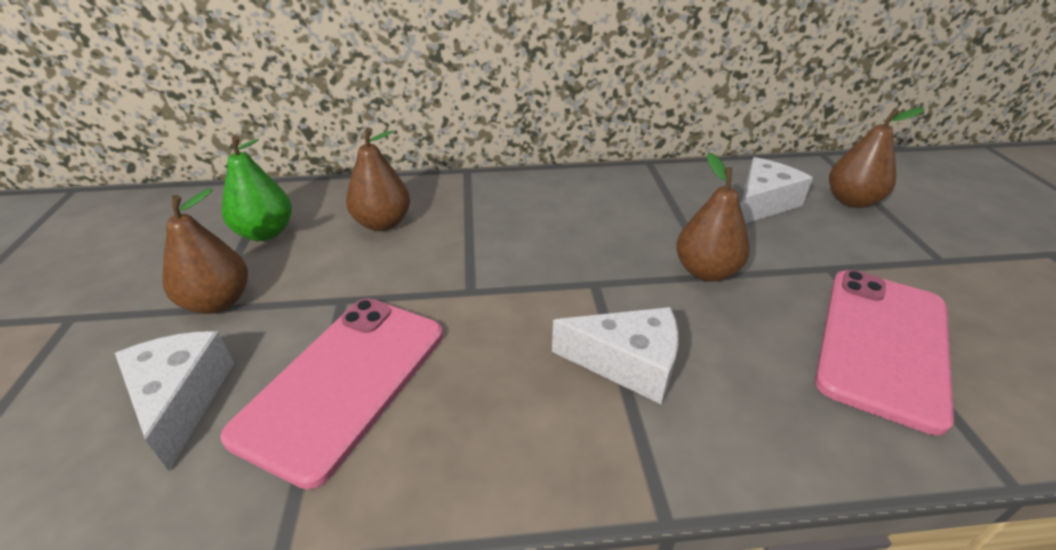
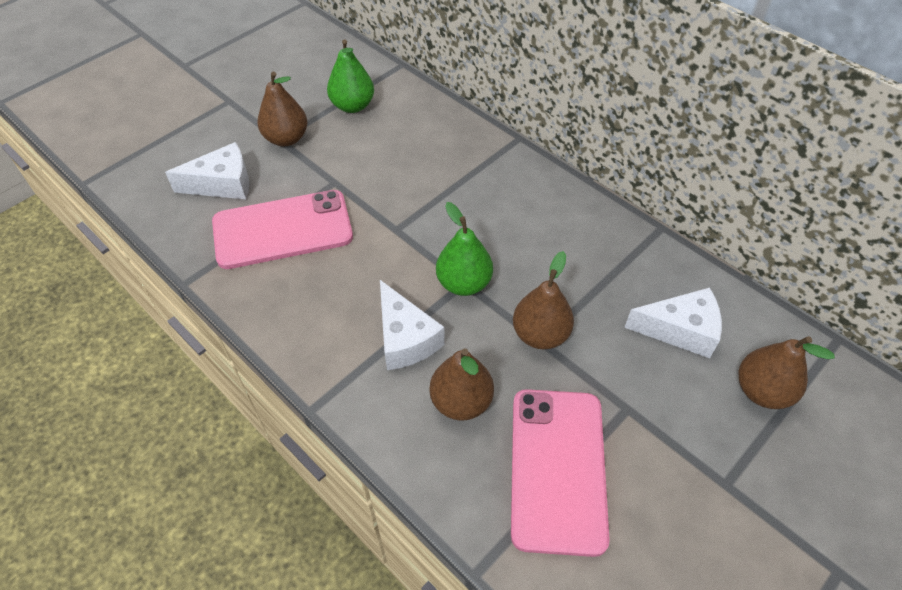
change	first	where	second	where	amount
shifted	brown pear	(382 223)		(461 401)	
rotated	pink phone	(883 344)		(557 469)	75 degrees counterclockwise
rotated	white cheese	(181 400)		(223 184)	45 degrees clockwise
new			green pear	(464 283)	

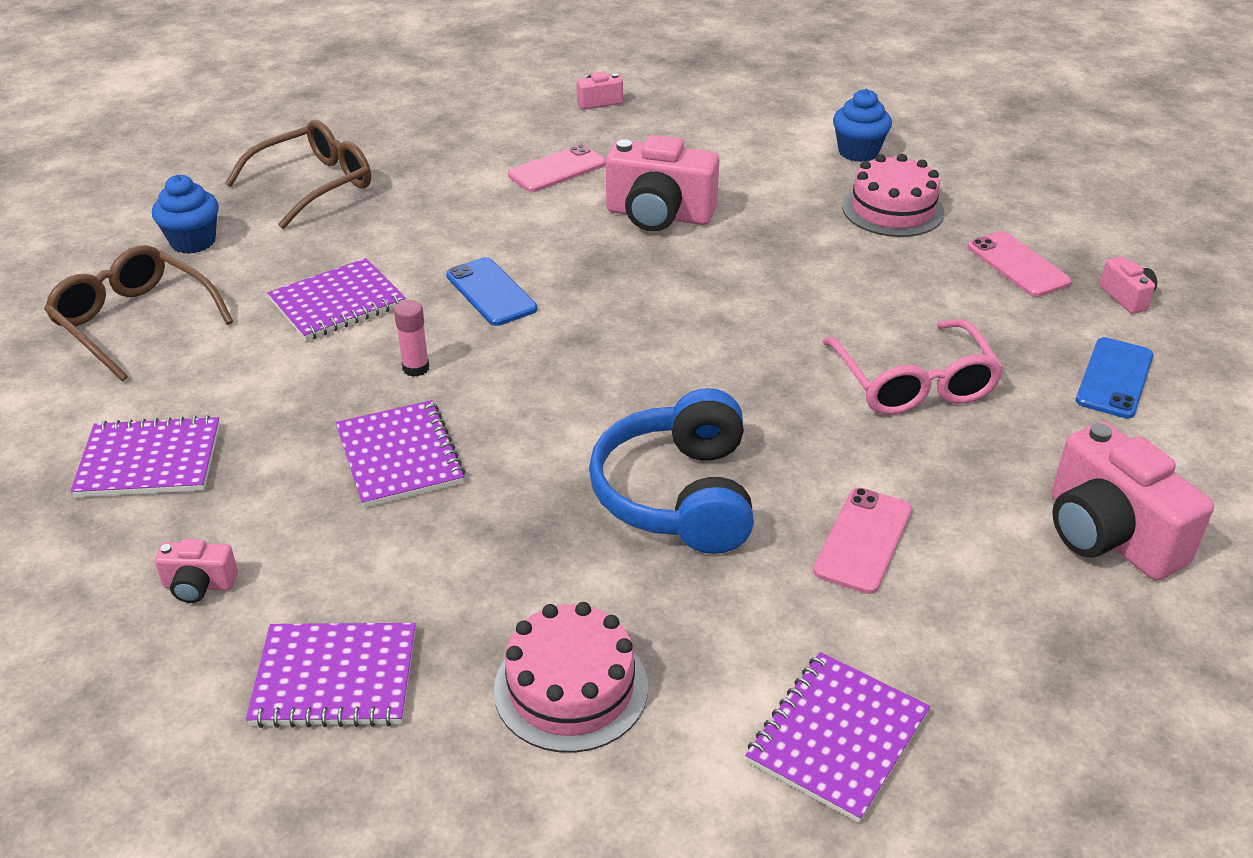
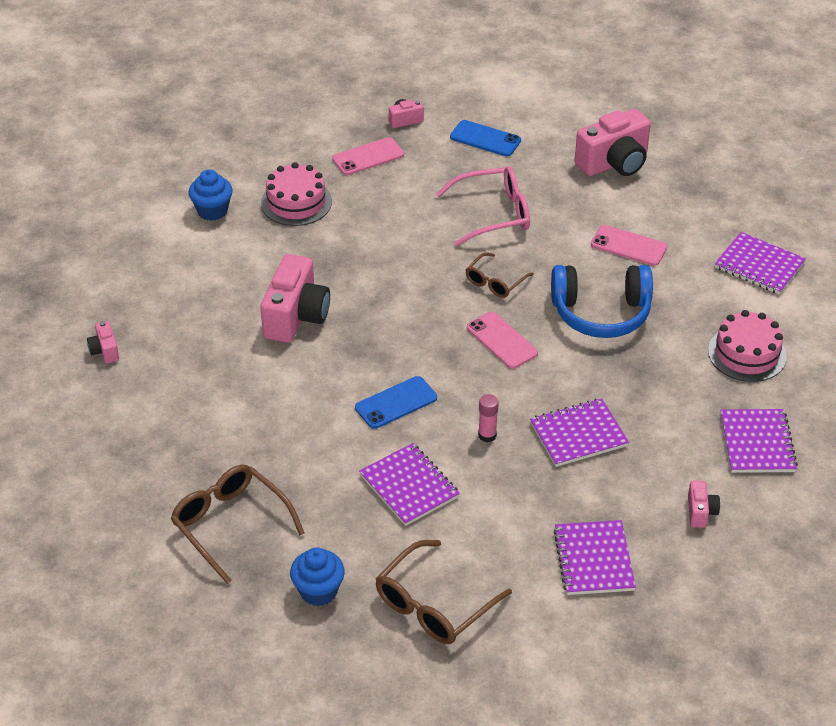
change	first	where	second	where	amount
shifted	pink phone	(557 169)		(502 340)	
new			brown glasses	(495 282)	

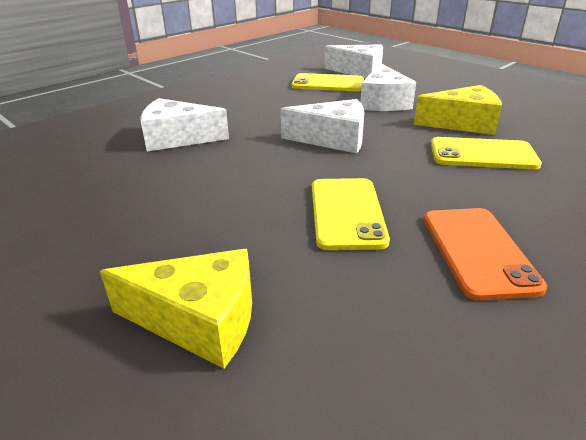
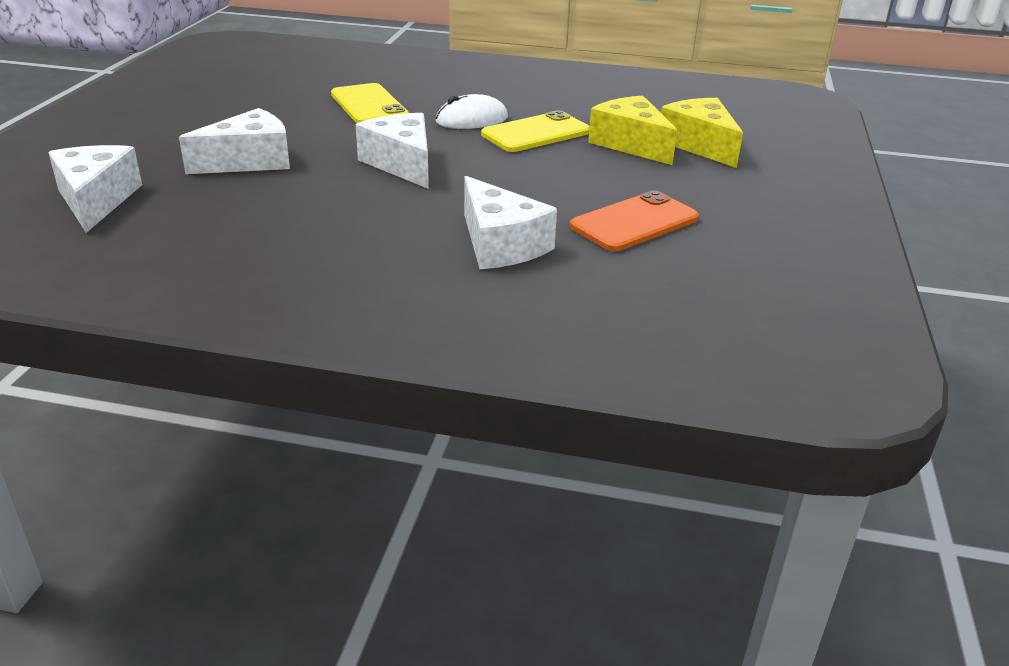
change	first	where	second	where	amount
gone	yellow phone	(328 83)			
shifted	yellow cheese	(463 123)		(631 144)	
shifted	orange phone	(478 251)		(634 222)	
new			white mouse	(472 120)	

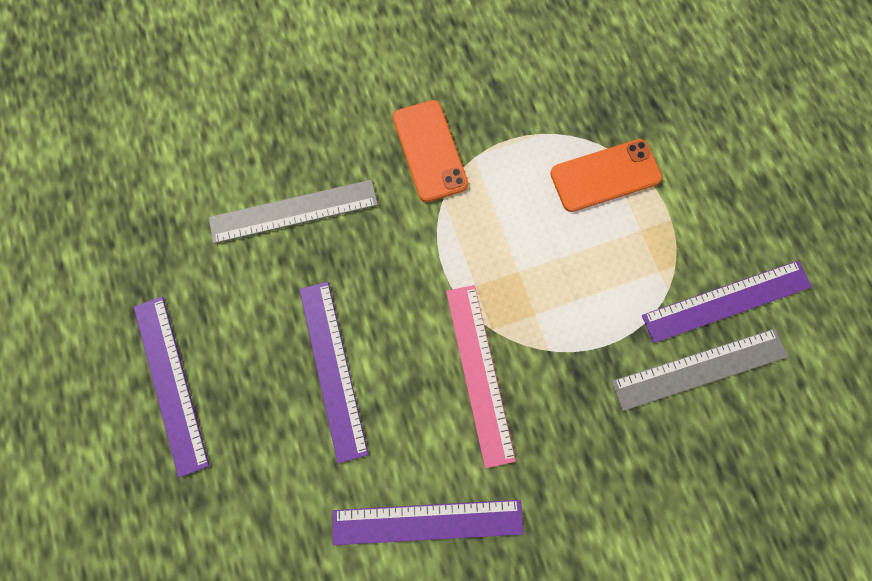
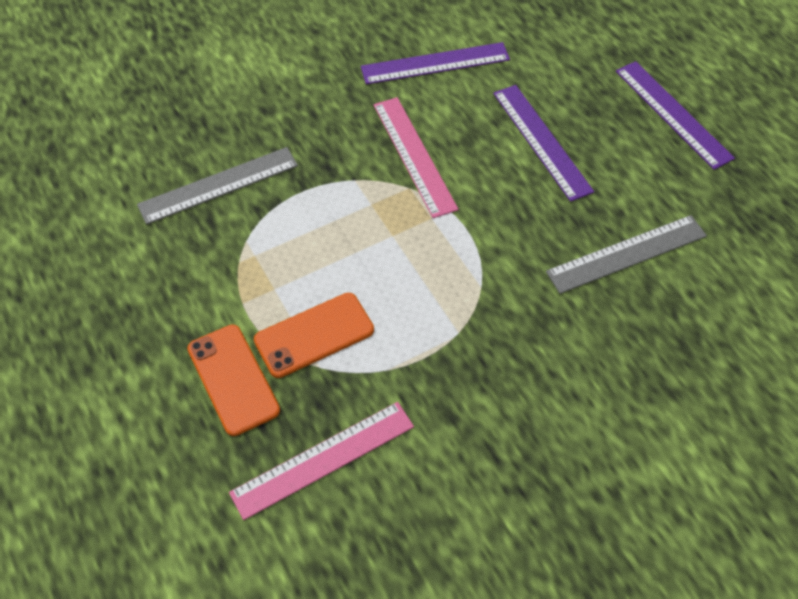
change	first	where	second	where	amount
shifted	orange phone	(430 151)		(233 379)	
gone	purple ruler	(726 301)			
new			pink ruler	(323 459)	

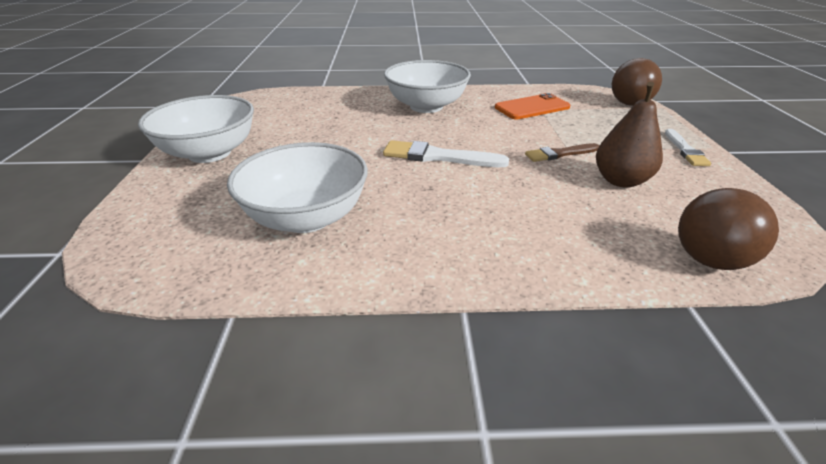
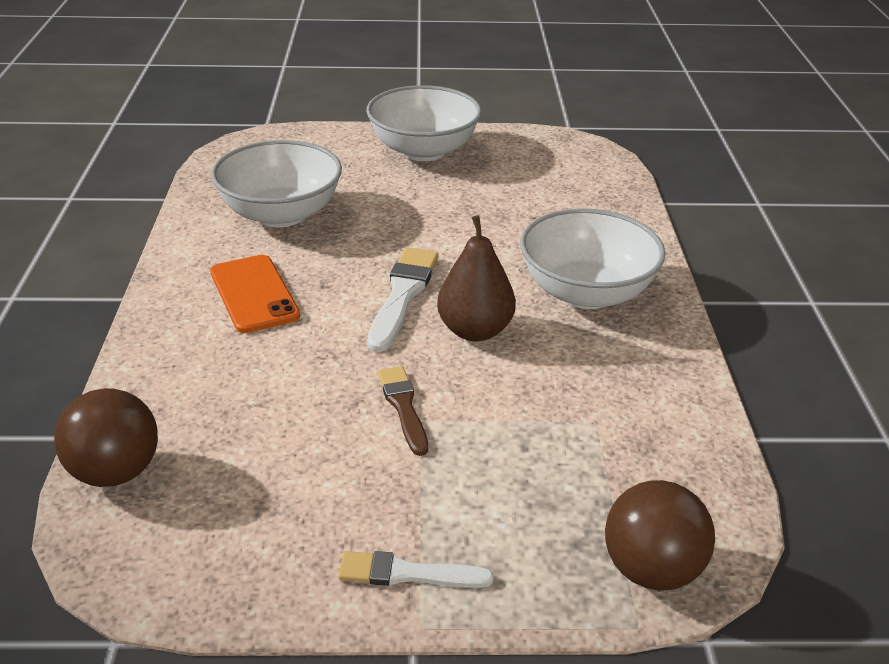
change	first	where	second	where	amount
shifted	brown pear	(620 180)		(475 330)	
shifted	orange phone	(532 107)		(254 294)	

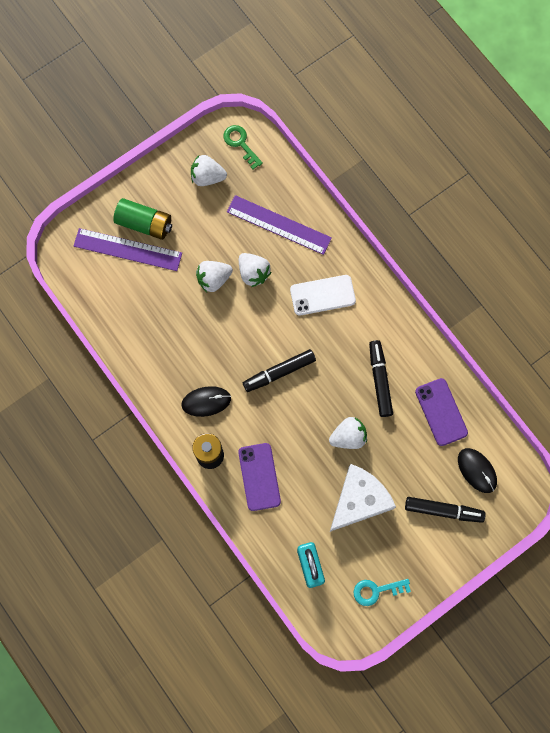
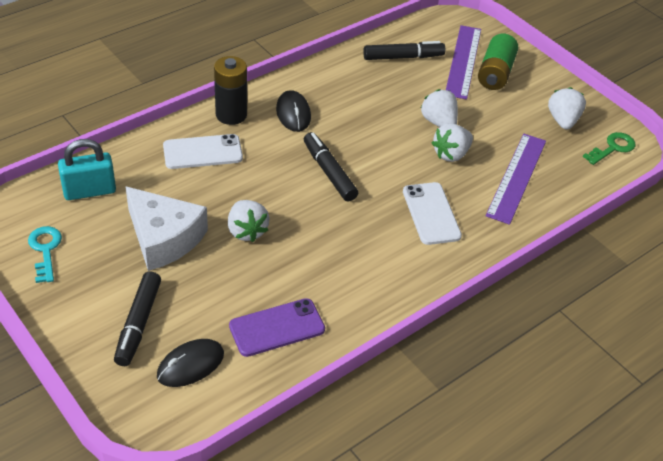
change	first	where	second	where	amount
shifted	black marker	(379 380)		(403 57)	
repainted	purple phone	(259 477)	white phone	(202 152)	

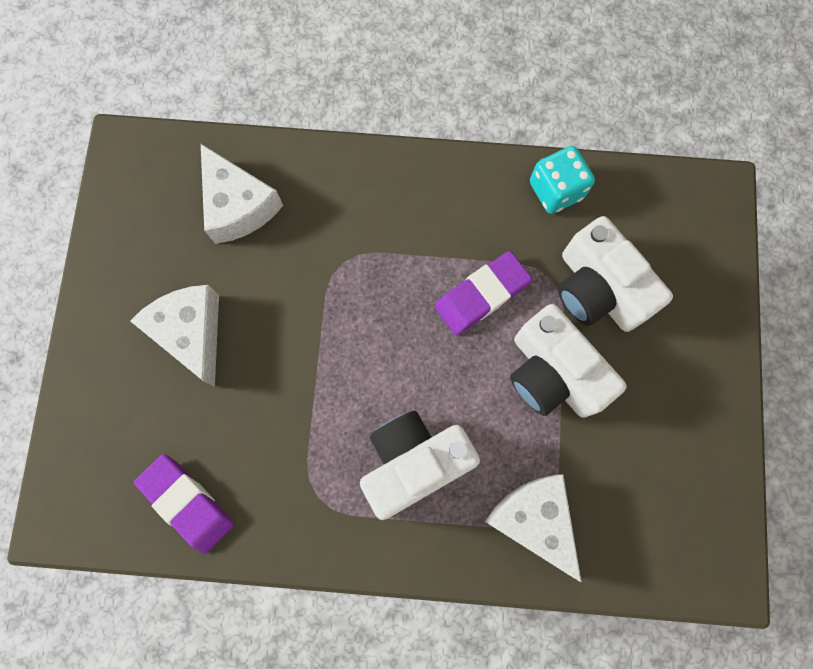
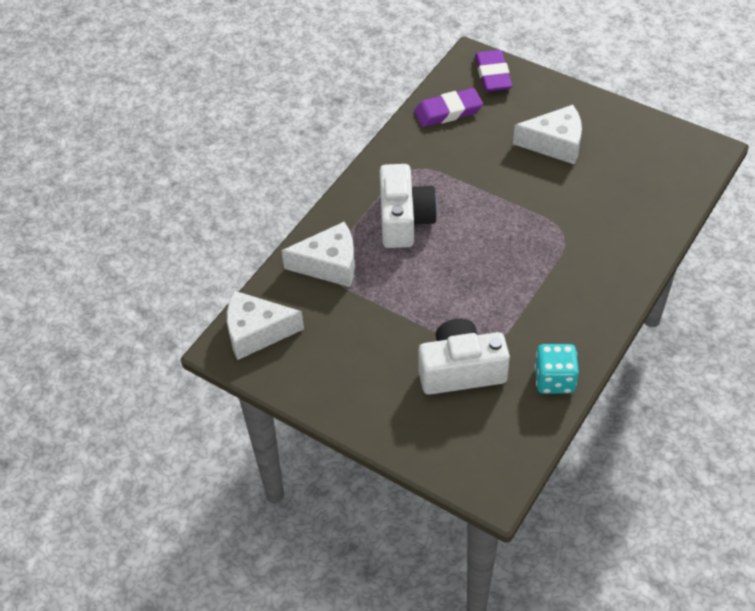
change	first	where	second	where	amount
shifted	white cheese	(238 206)		(256 332)	
shifted	purple eraser	(482 295)		(493 75)	
gone	white camera	(553 373)			

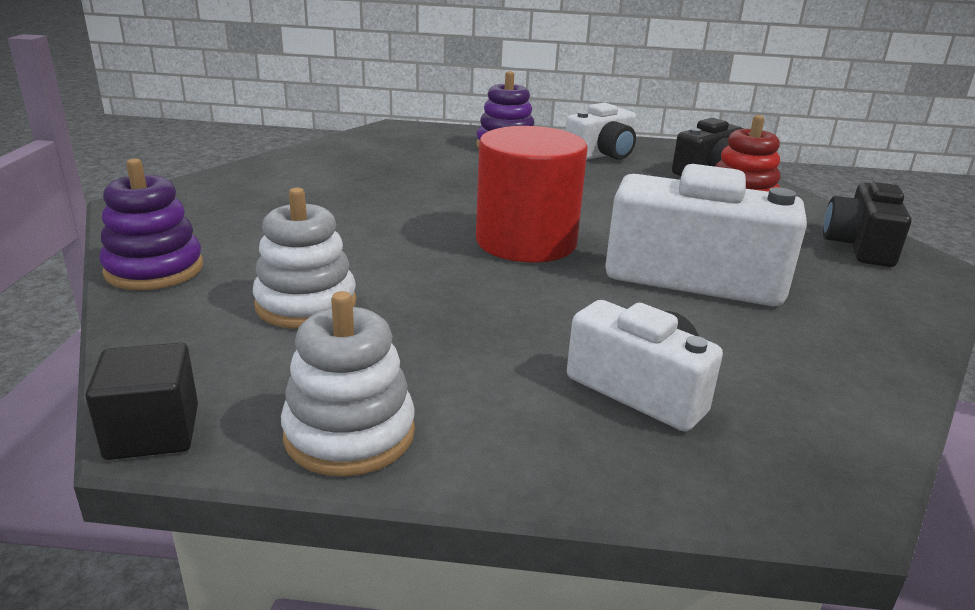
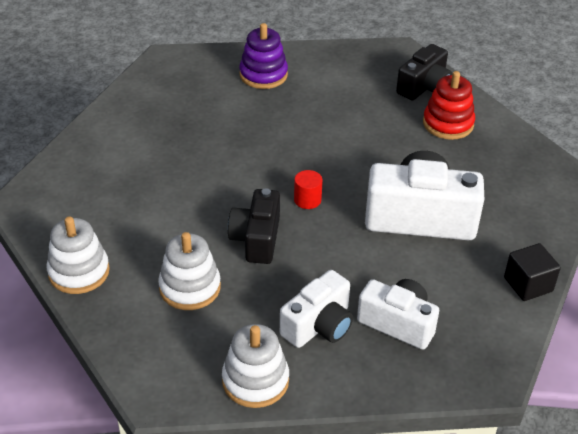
change	first	where	second	where	amount
shifted	white camera	(602 155)		(319 325)	
scaled	red cylinder	(526 242)		(307 200)	x0.40
repainted	purple stacking toy	(154 269)	white stacking toy	(79 272)	
shifted	black camera	(860 246)		(256 239)	
shifted	black cube	(153 432)		(528 284)	

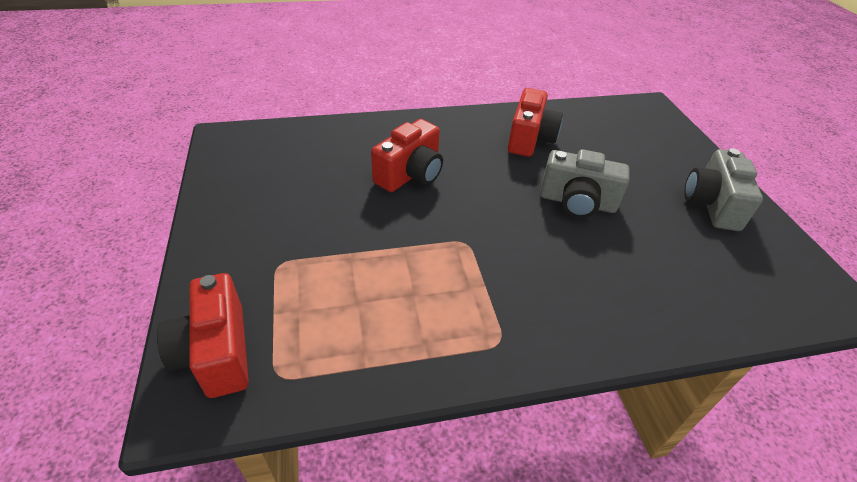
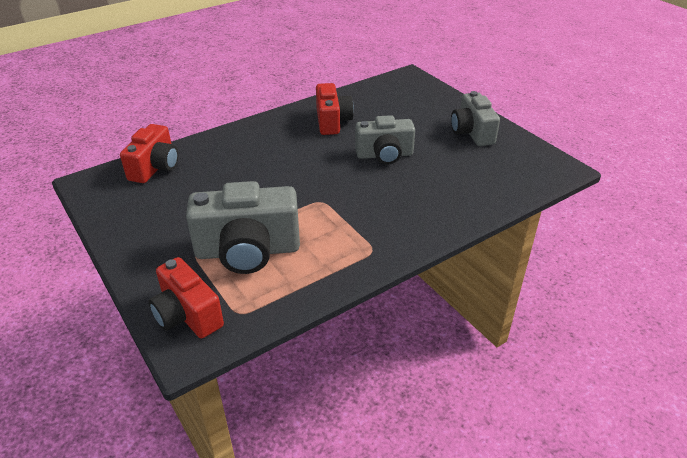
change	first	where	second	where	amount
shifted	red camera	(410 174)		(155 167)	
new			grey camera	(248 251)	

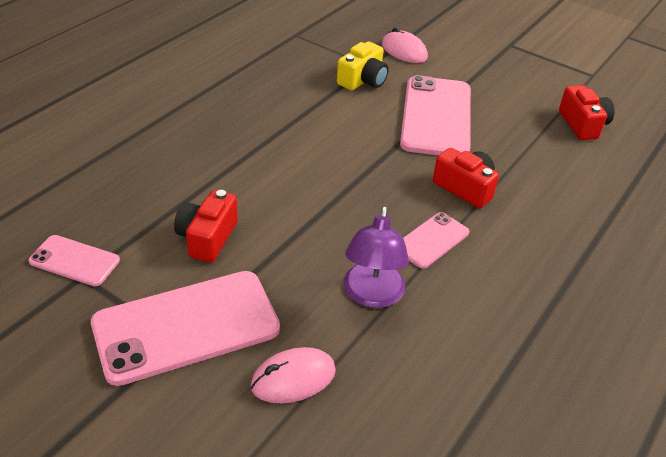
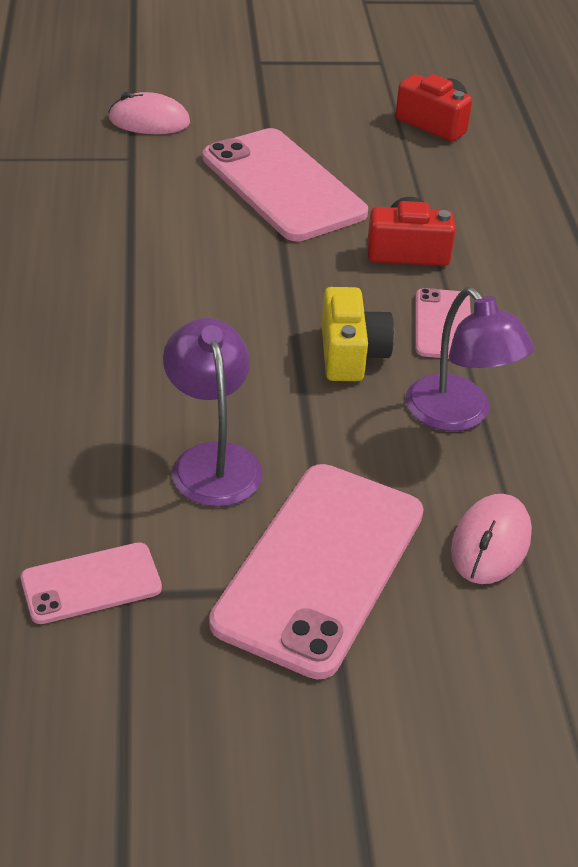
change	first	where	second	where	amount
shifted	yellow camera	(363 80)		(351 354)	
swapped	red camera	(207 238)	purple lamp	(212 460)	

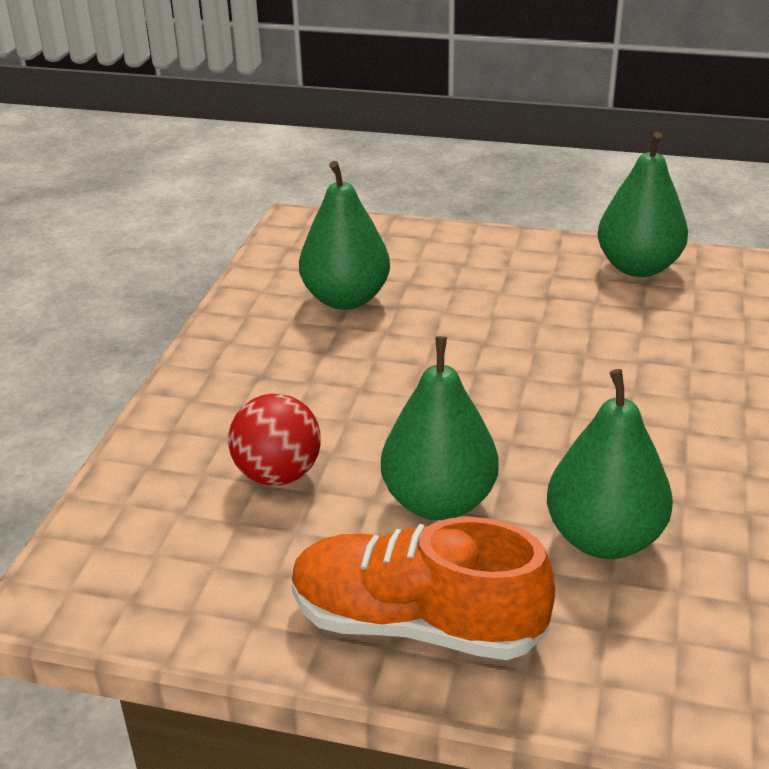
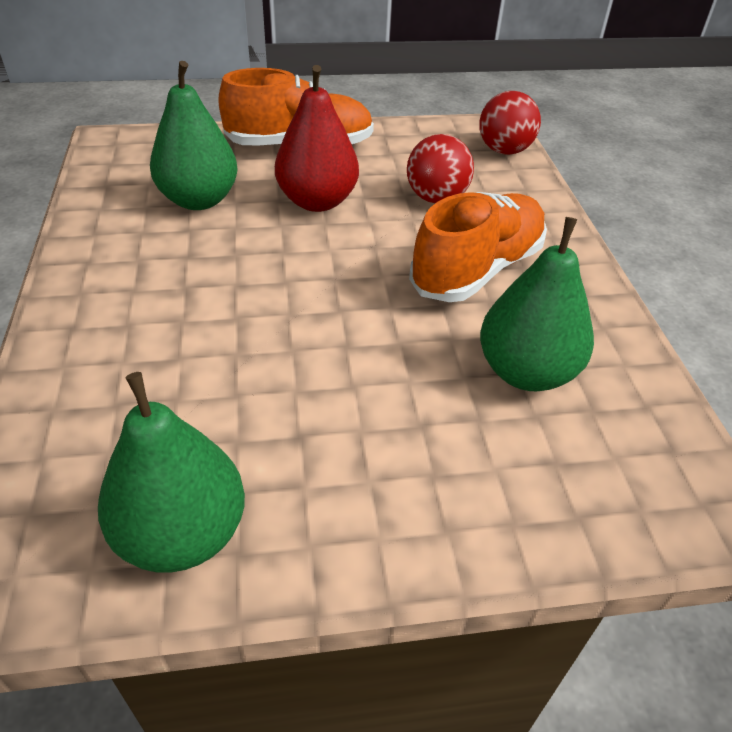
change	first	where	second	where	amount
repainted	green pear	(439 502)	red pear	(317 201)	
new			red ball	(504 151)	
new			orange shoe	(477 269)	

